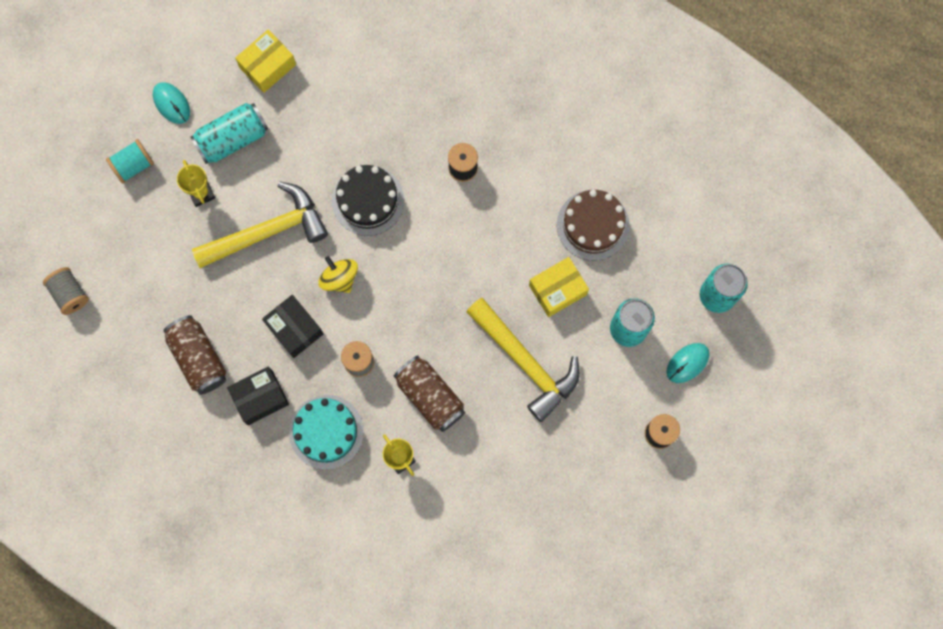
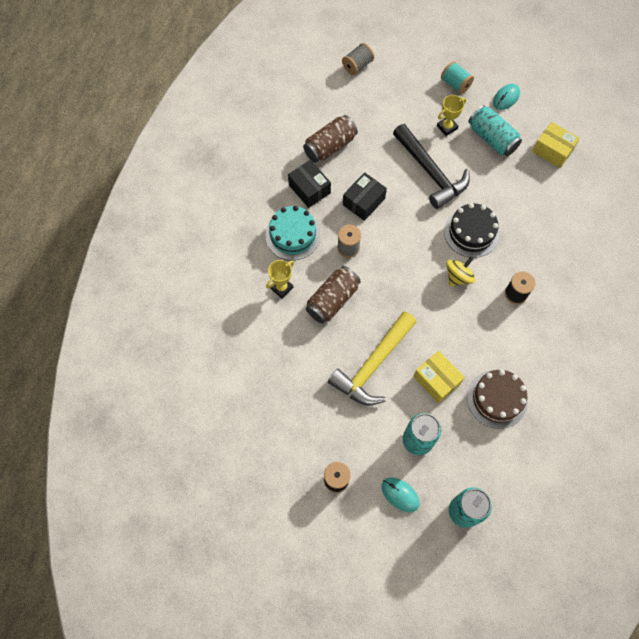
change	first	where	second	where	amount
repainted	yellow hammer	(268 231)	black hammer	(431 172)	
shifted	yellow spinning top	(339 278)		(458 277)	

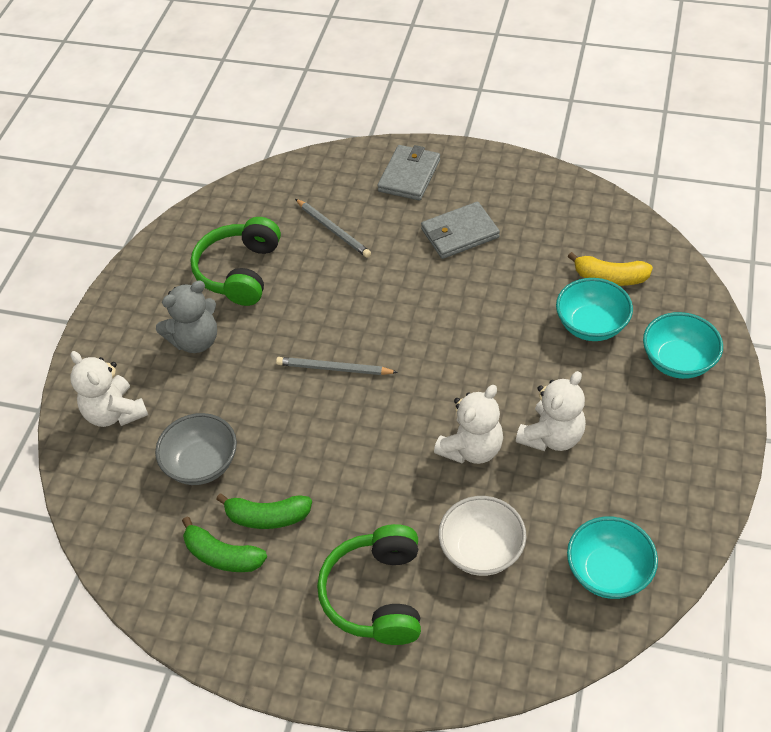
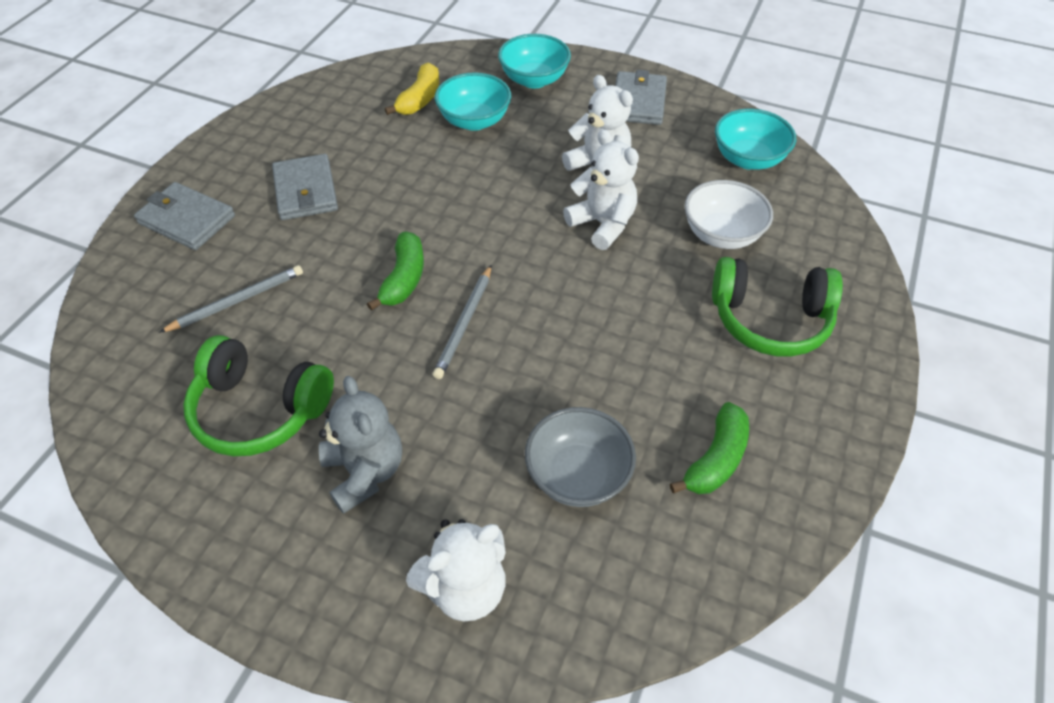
change	first	where	second	where	amount
shifted	green banana	(267 517)		(404 278)	
new			grey wallet	(638 102)	

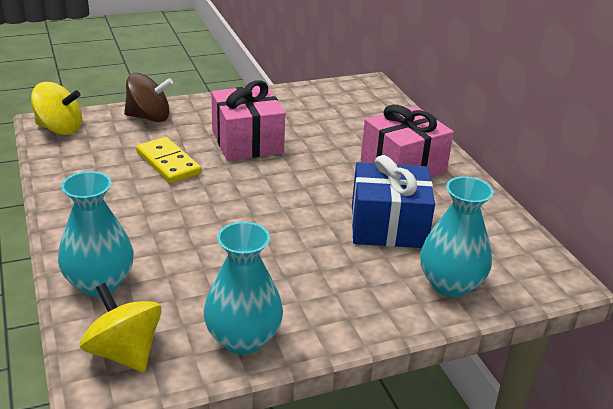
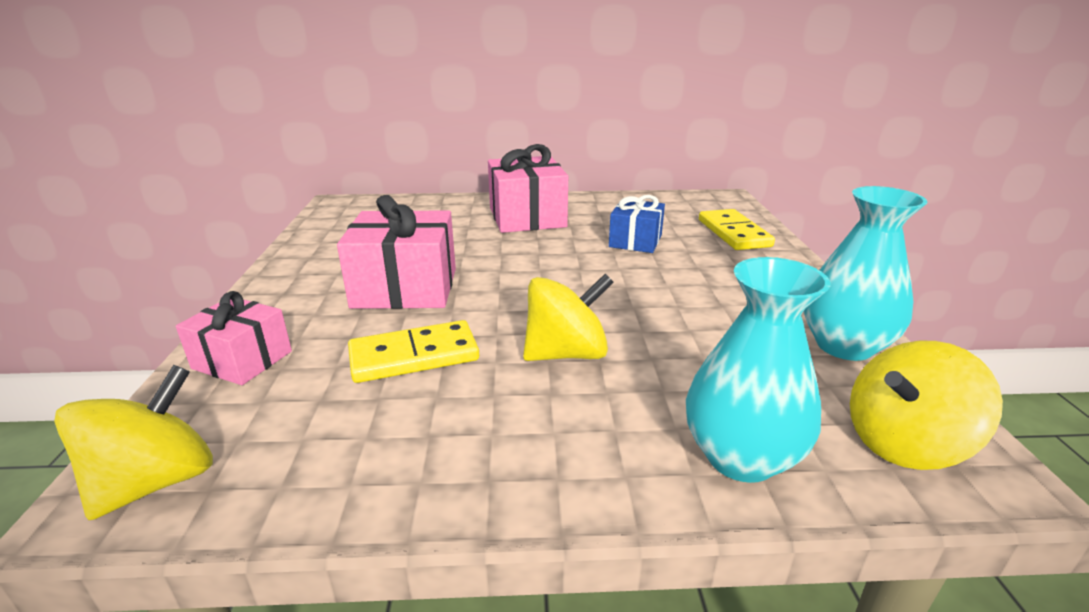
change	first	where	second	where	amount
swapped	brown spinning top	(149 117)	pink gift	(242 360)	
scaled	blue gift	(388 226)		(635 241)	x0.61
swapped	turquoise vase	(450 284)	yellow domino	(734 233)	
new			yellow spinning top	(566 353)	

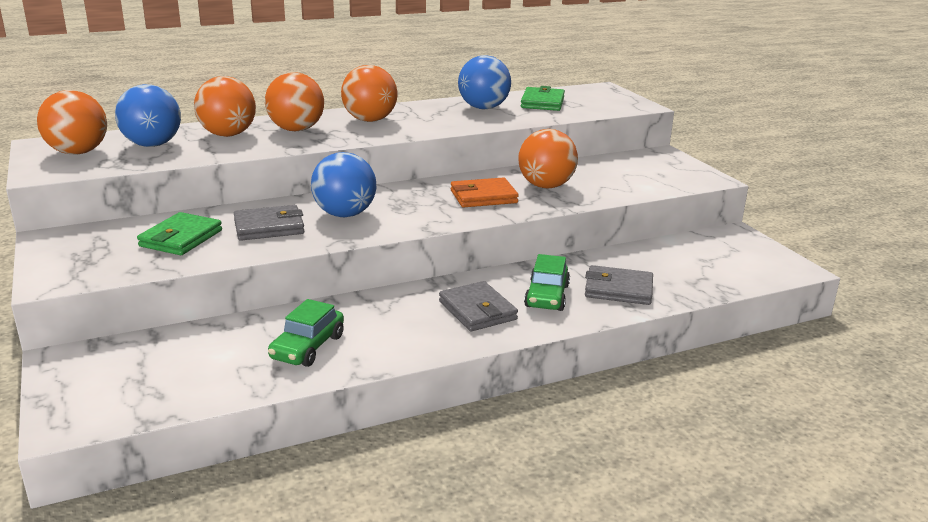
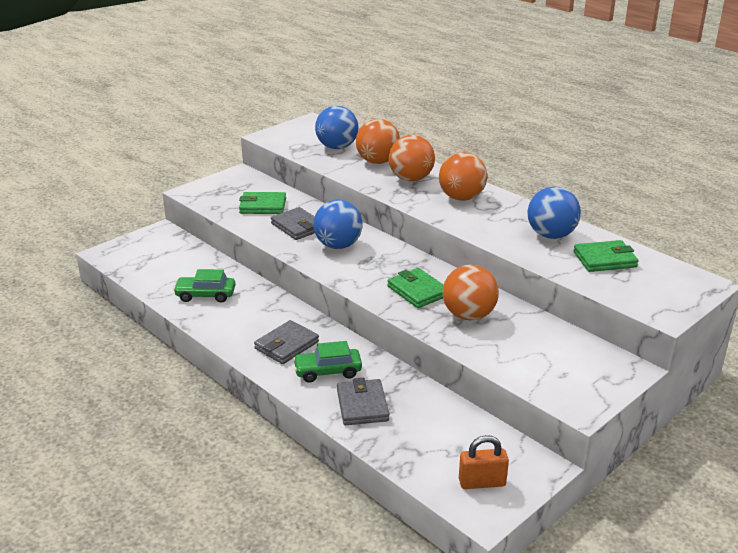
change	first	where	second	where	amount
gone	orange ball	(78 152)			
repainted	orange wallet	(483 197)	green wallet	(417 291)	
new			orange padlock	(482 482)	

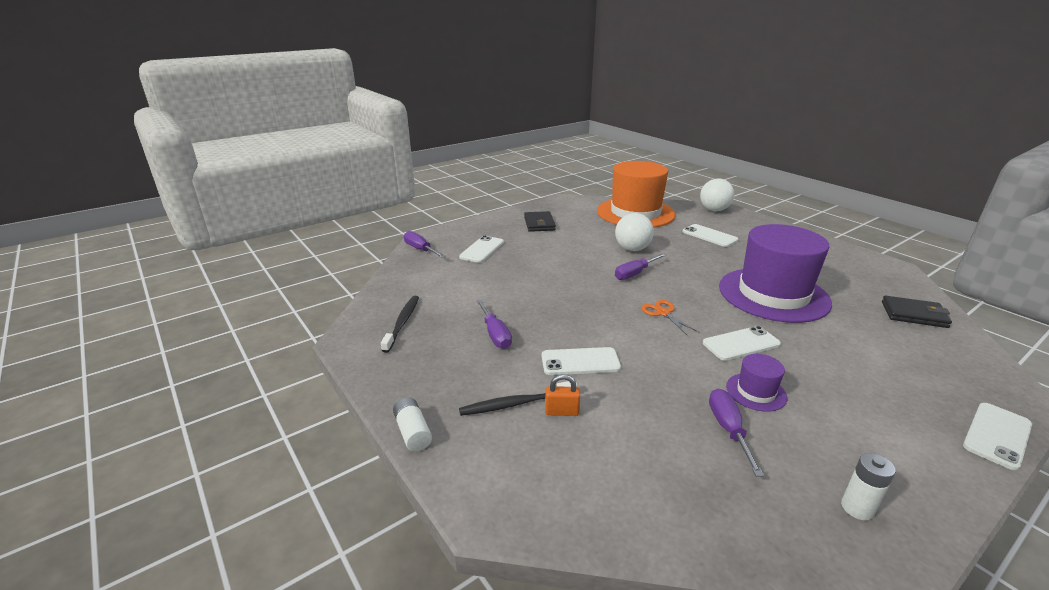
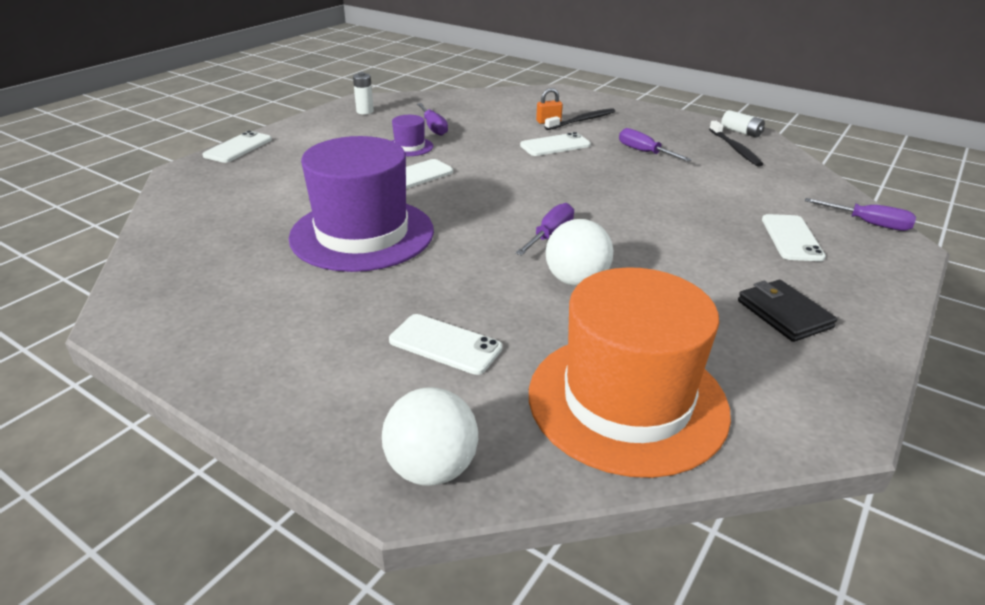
change	first	where	second	where	amount
gone	black wallet	(913 315)			
gone	orange scissors	(663 313)			
shifted	white battery	(413 432)		(741 132)	

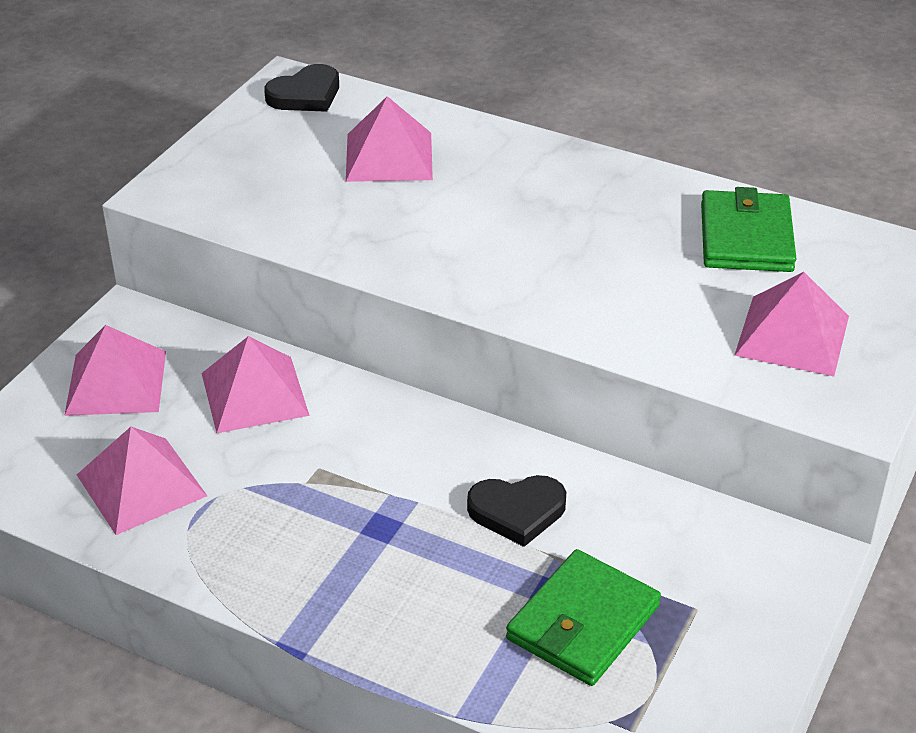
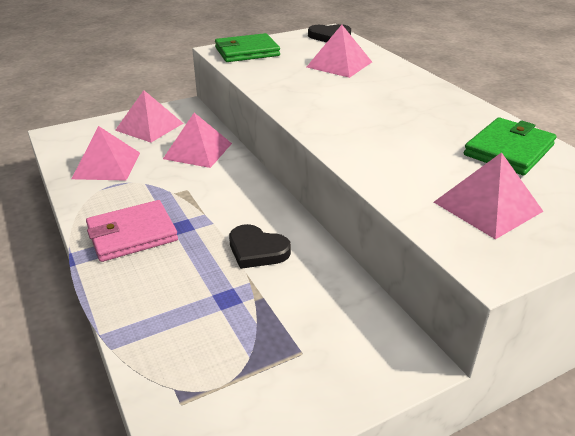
change	first	where	second	where	amount
shifted	green wallet	(583 622)		(247 52)	
new			pink wallet	(132 234)	

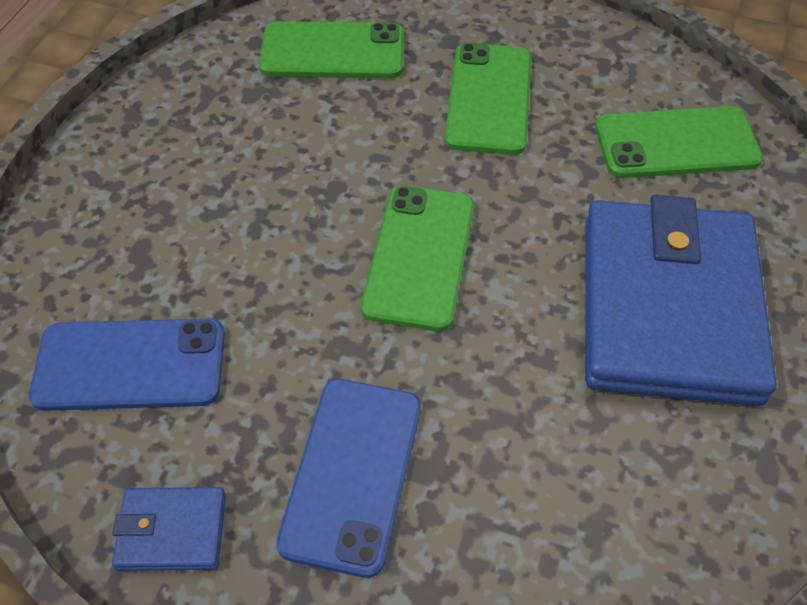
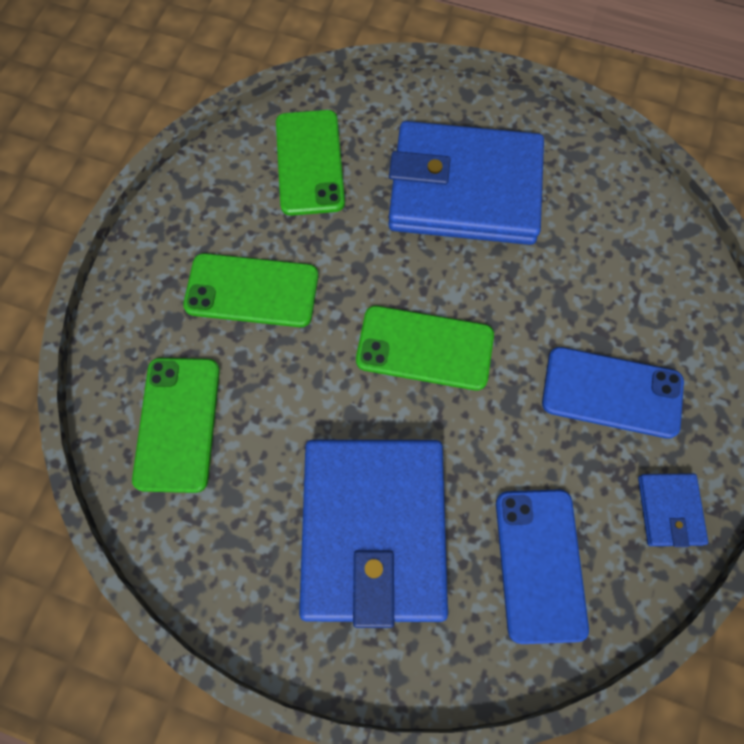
change	first	where	second	where	amount
new			blue wallet	(373 530)	

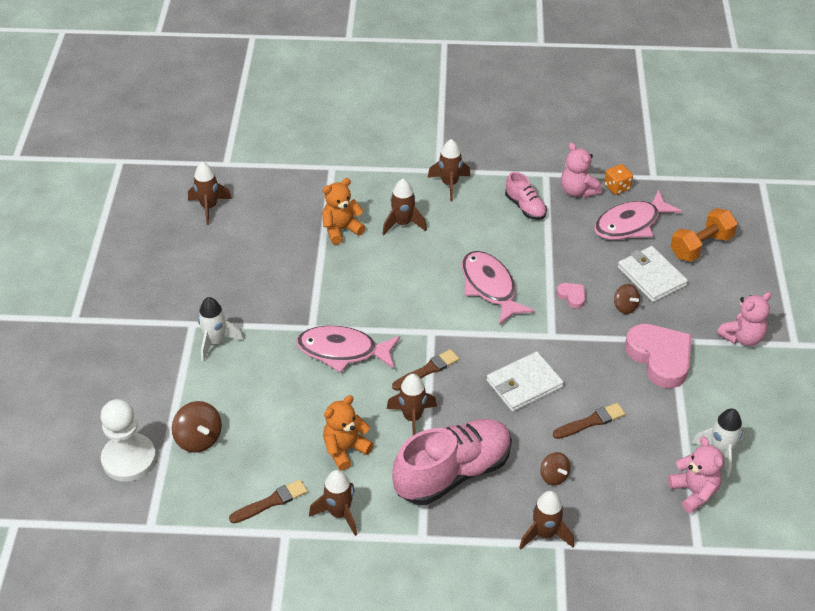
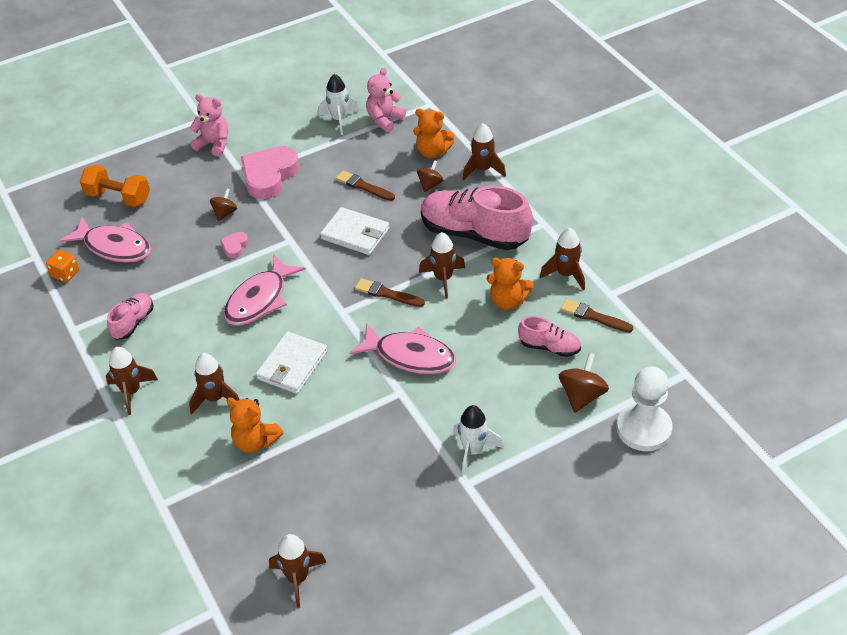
change	first	where	second	where	amount
gone	pink teddy bear	(577 191)			
shifted	white wallet	(651 276)		(292 365)	
rotated	pink fish	(343 351)		(410 356)	45 degrees counterclockwise
new			orange teddy bear	(432 152)	
new			pink shoe	(549 347)	

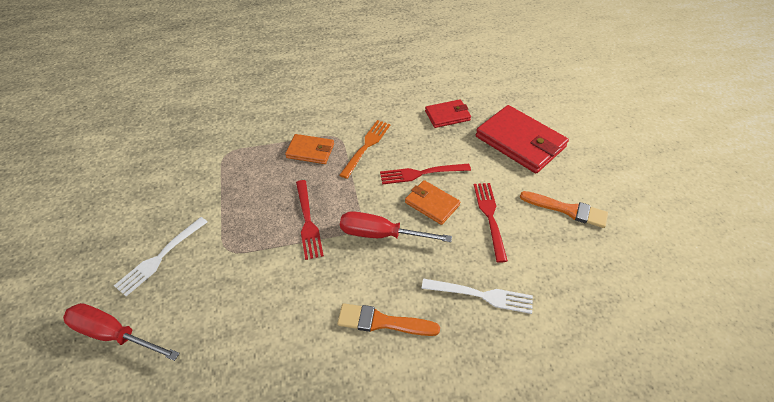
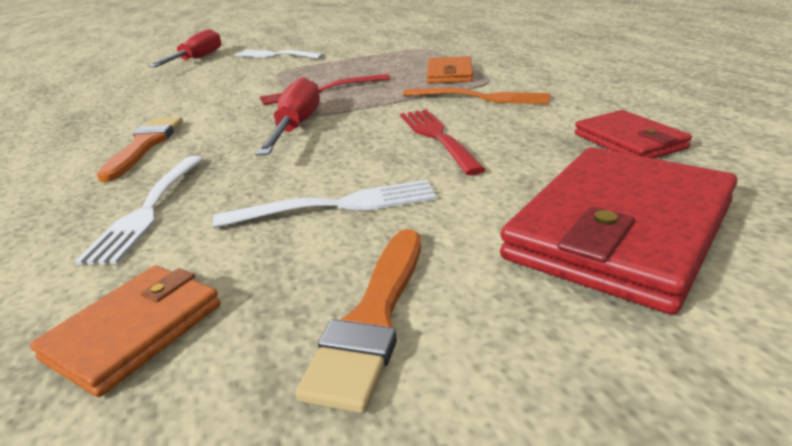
change	first	where	second	where	amount
shifted	orange wallet	(432 204)		(135 331)	
repainted	red fork	(490 217)	white fork	(336 205)	

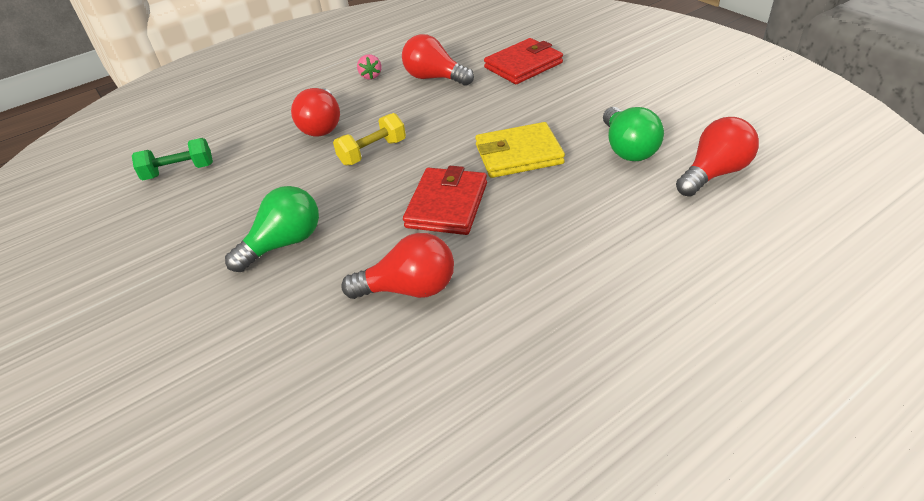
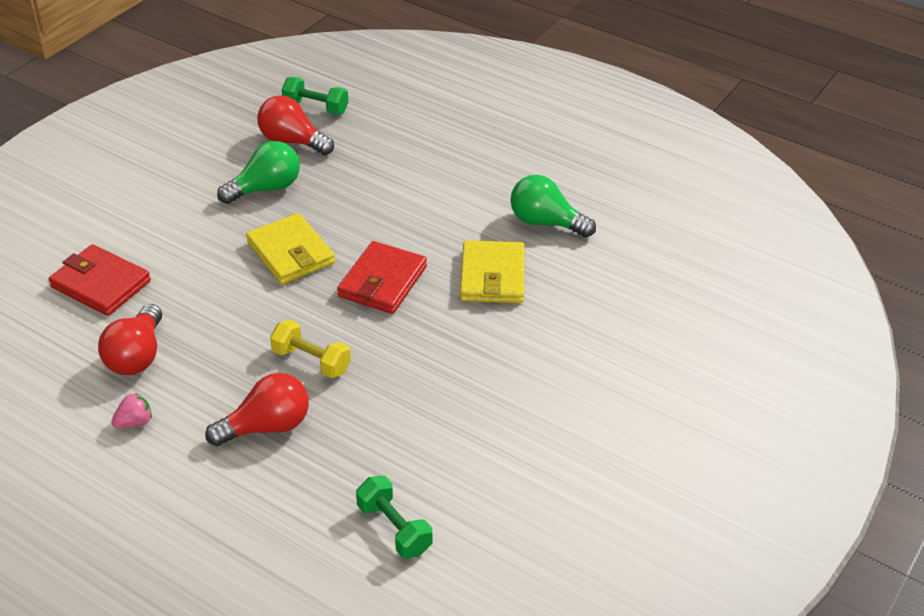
change	first	where	second	where	amount
rotated	red wallet	(447 205)		(382 282)	60 degrees counterclockwise
shifted	green light bulb	(284 243)		(546 222)	
swapped	red light bulb	(409 288)	yellow wallet	(492 276)	
new			green dumbbell	(316 107)	

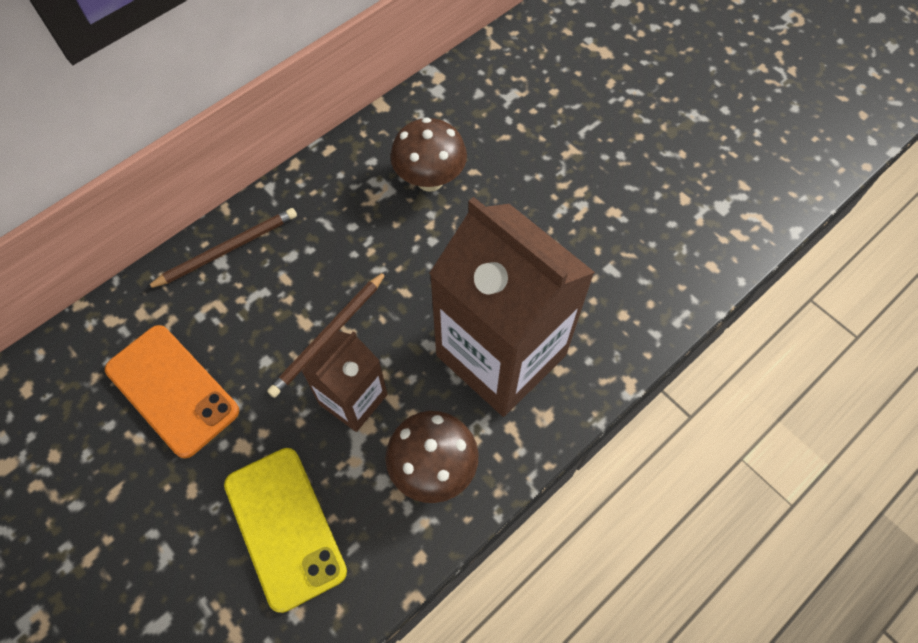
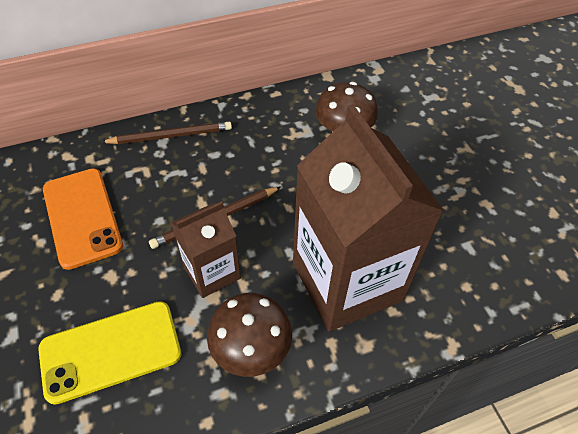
change	first	where	second	where	amount
rotated	yellow phone	(285 527)		(111 351)	75 degrees clockwise

